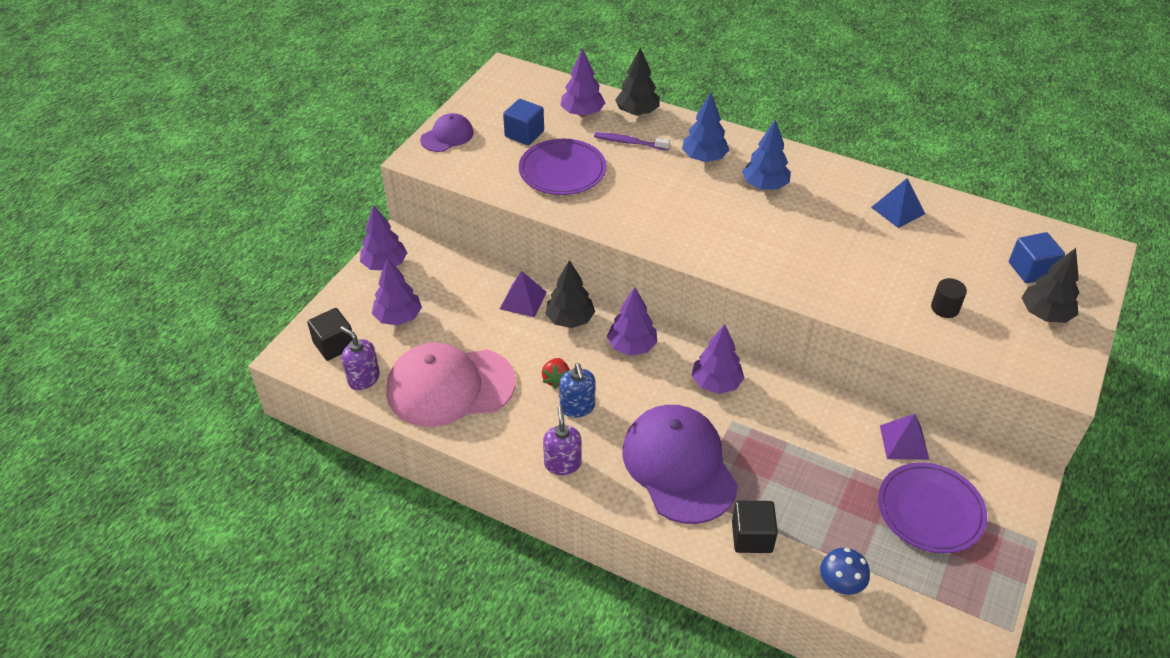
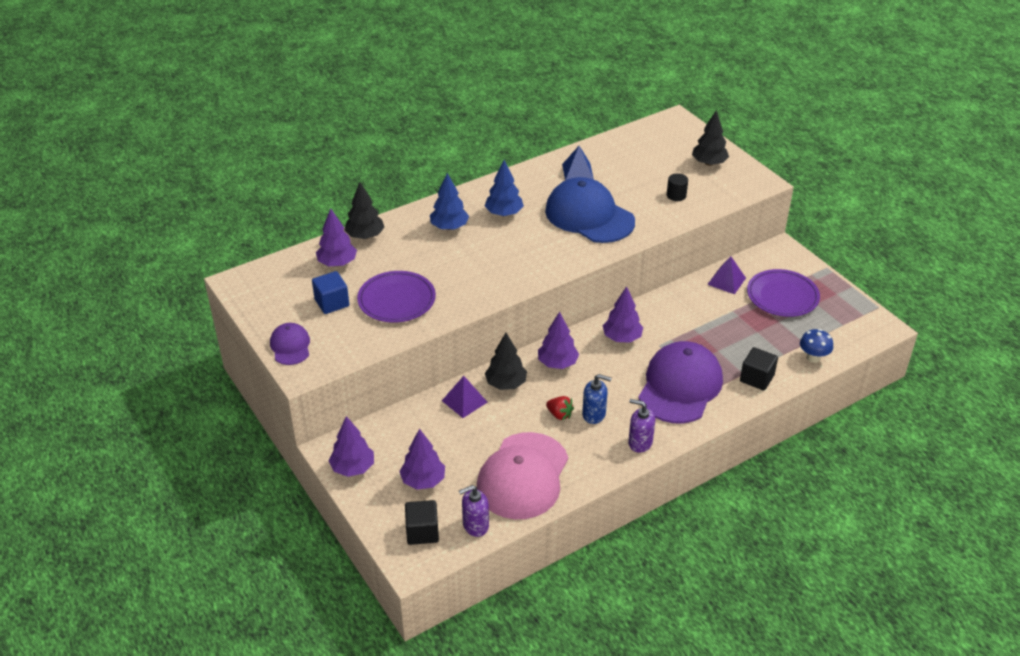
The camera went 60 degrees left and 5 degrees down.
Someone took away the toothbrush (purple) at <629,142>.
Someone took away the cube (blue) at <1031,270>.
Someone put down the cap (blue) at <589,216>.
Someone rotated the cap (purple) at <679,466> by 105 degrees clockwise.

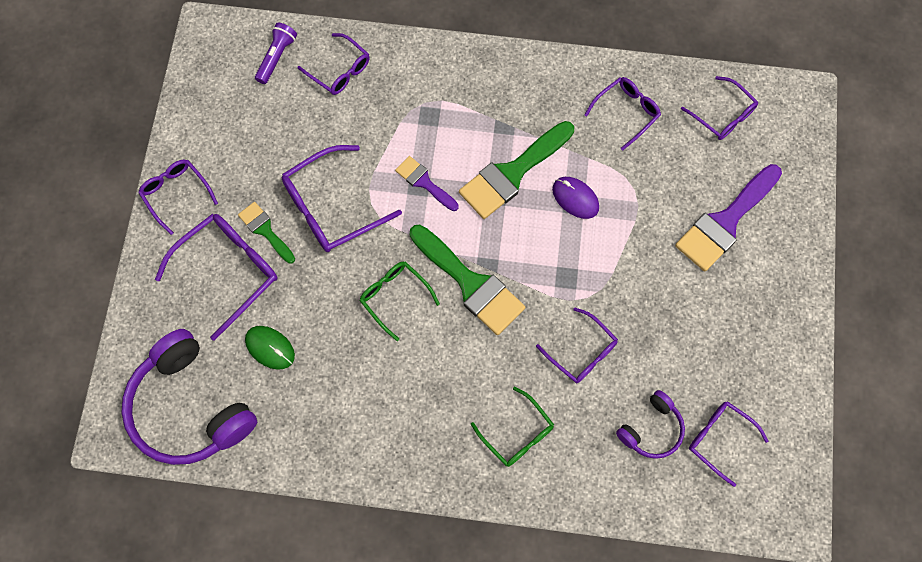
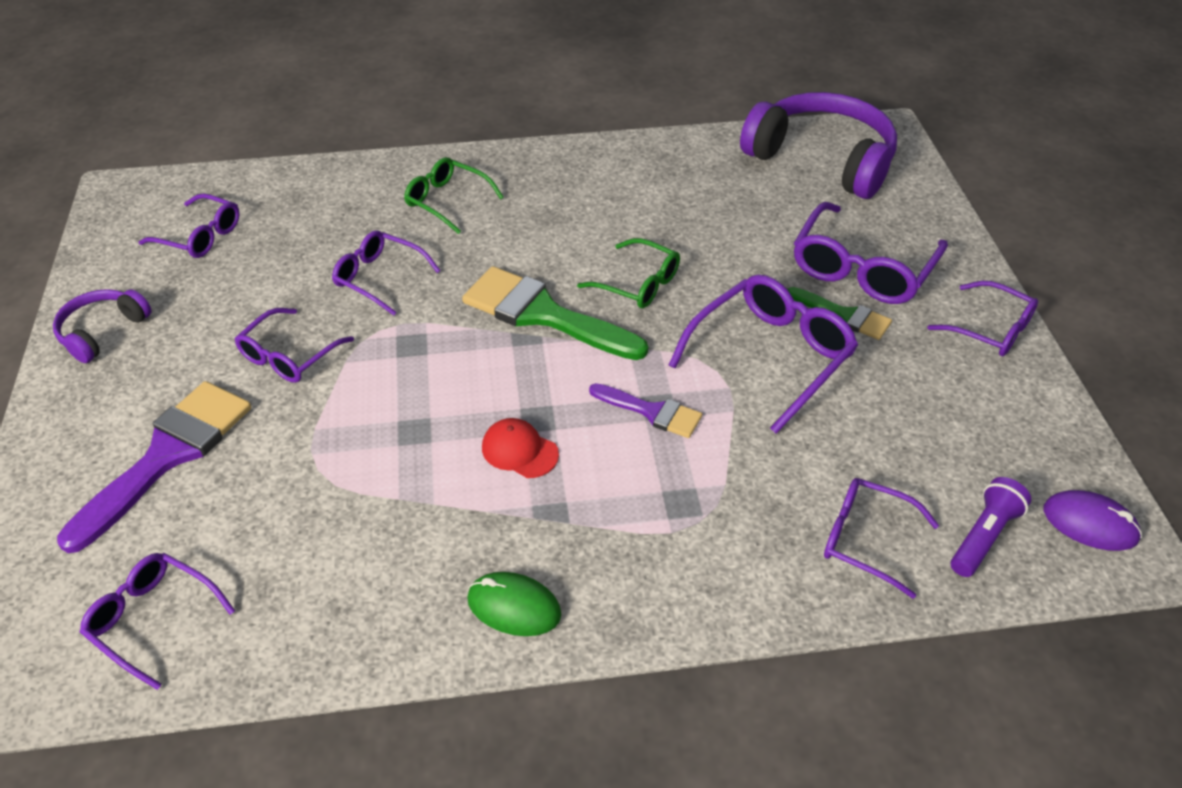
The camera went 165 degrees right and 25 degrees down.
Someone carried the mouse (green) from <270,348> to <514,607>.
Someone carried the mouse (purple) from <575,198> to <1090,523>.
Someone carried the glasses (purple) from <626,112> to <288,356>.
Someone carried the headphones (purple) from <651,429> to <102,332>.
Someone swapped the brush (green) at <512,173> for the cap (red) at <519,451>.
Someone rotated the flashlight (purple) at <276,57> by 150 degrees counterclockwise.

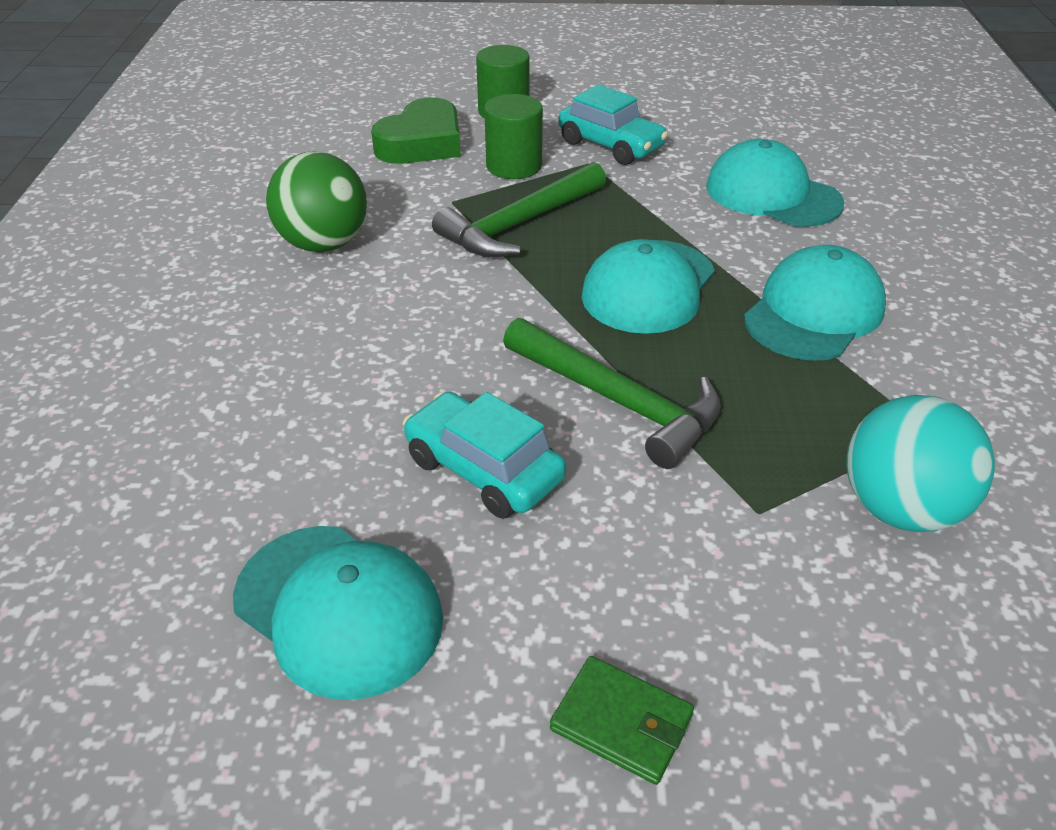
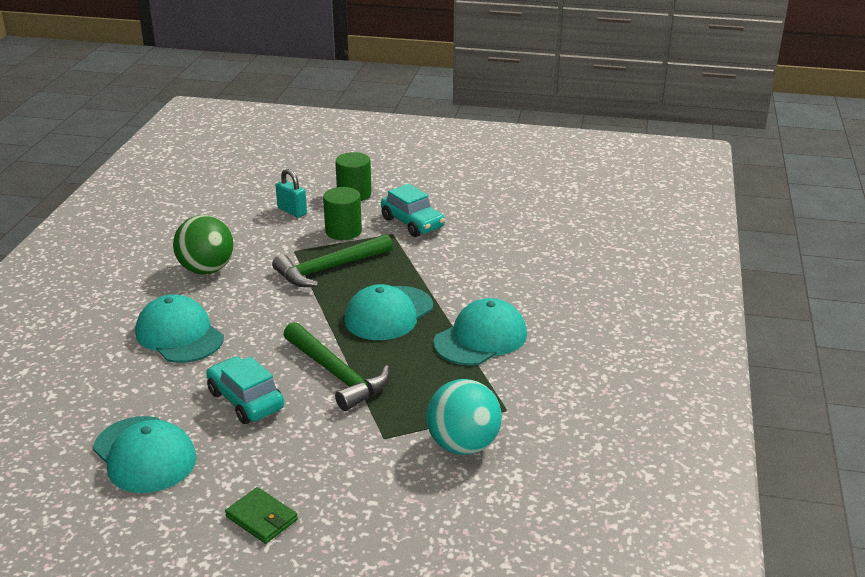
The camera went 10 degrees right and 10 degrees down.
Someone carried the cap (turquoise) from <772,194> to <179,335>.
Someone swapped the heart (green) at <422,143> for the padlock (turquoise) at <292,211>.

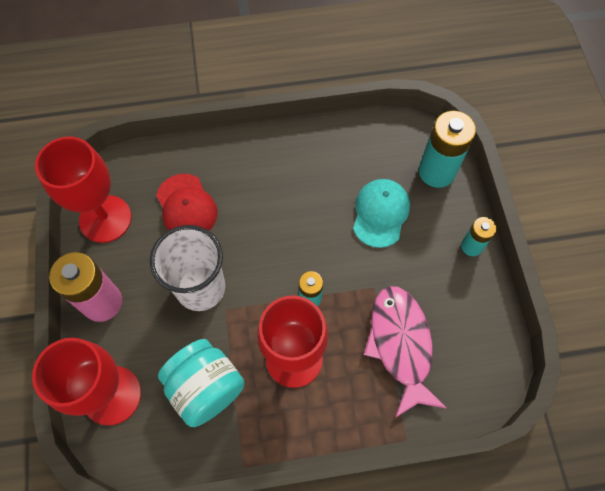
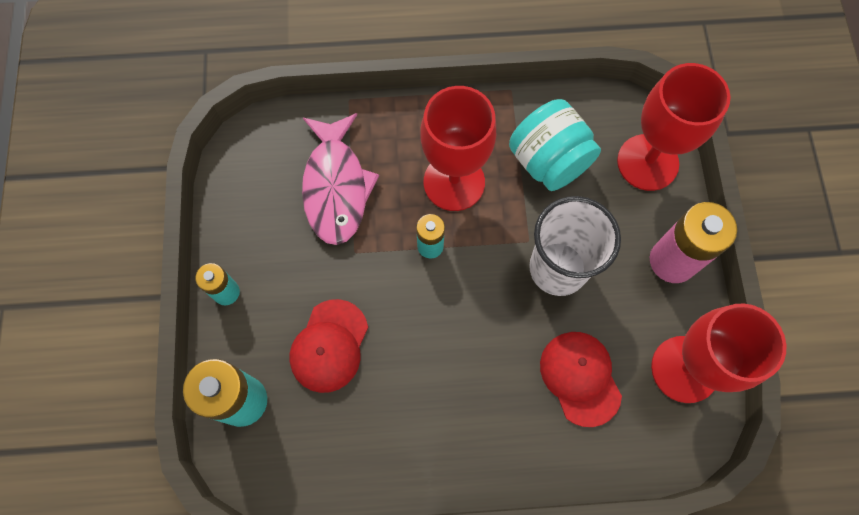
The camera went 175 degrees left and 5 degrees up.
Someone repainted the cap (turquoise) at <380,213>, which became the cap (red) at <329,346>.

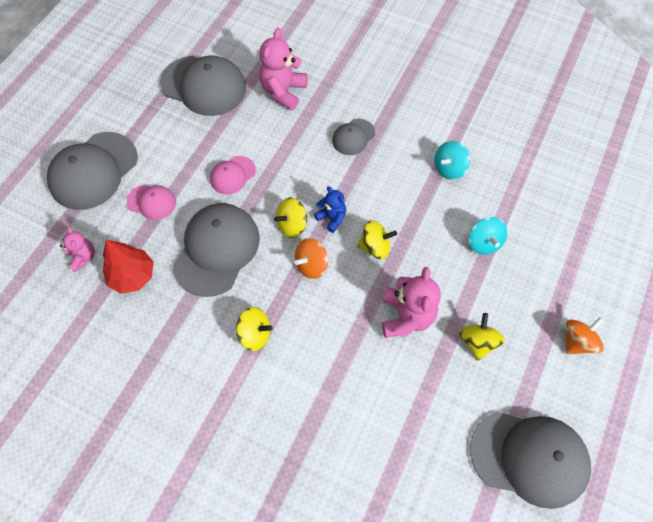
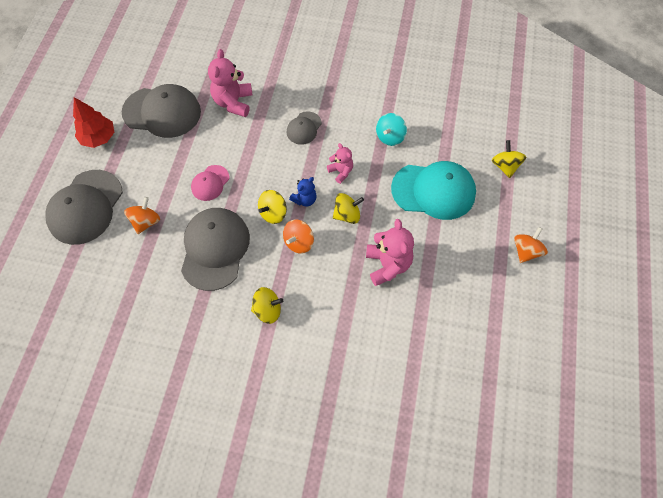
The camera went 15 degrees left and 0 degrees up.
Someone took away the cap (grey) at <529,457>.
Someone carried the teddy bear (pink) from <83,257> to <341,171>.
Someone carried the tree (red) from <132,276> to <99,138>.
Someone carried the spinning top (yellow) from <477,342> to <505,166>.
Someone swapped the cap (pink) at <152,202> for the spinning top (orange) at <146,222>.
Someone swapped the spinning top (turquoise) at <483,243> for the cap (turquoise) at <433,191>.
Someone rotated the teddy bear (blue) at <332,218> by 105 degrees clockwise.

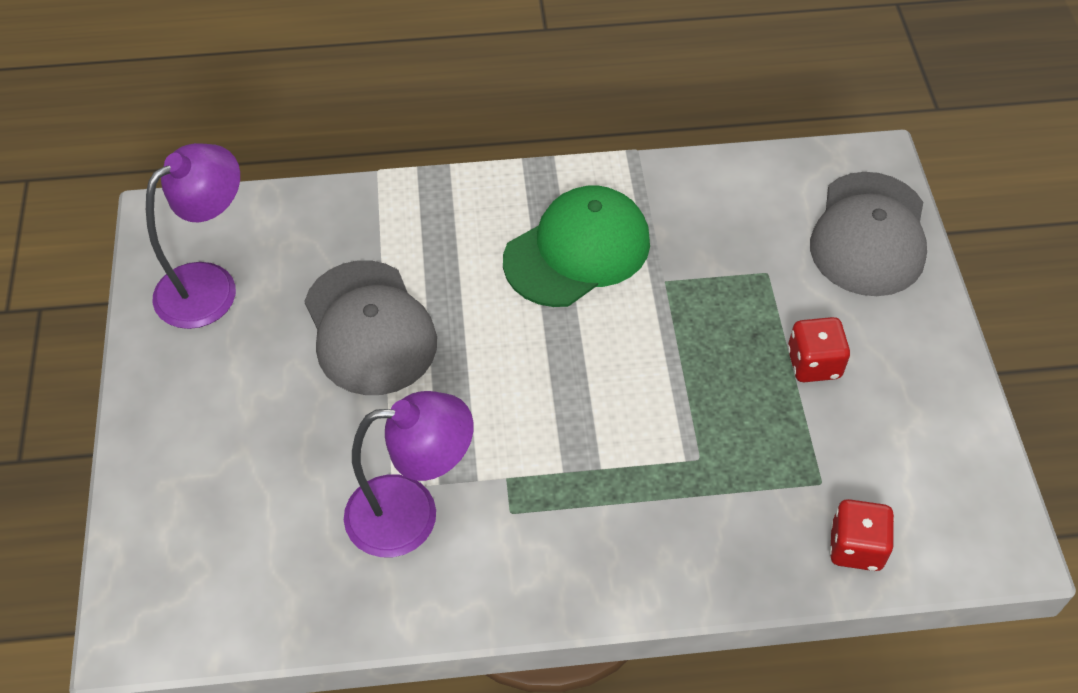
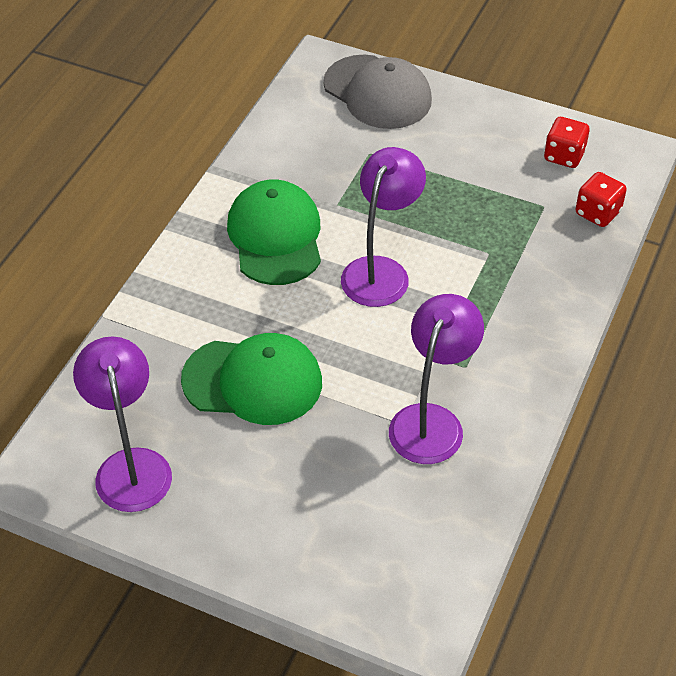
The camera went 60 degrees left and 5 degrees down.
Someone put down the lamp (purple) at <381,271>.
Someone carried the dice (red) from <813,364> to <564,156>.
Someone repainted the cap (grey) at <369,328>, which became the cap (green) at <253,381>.

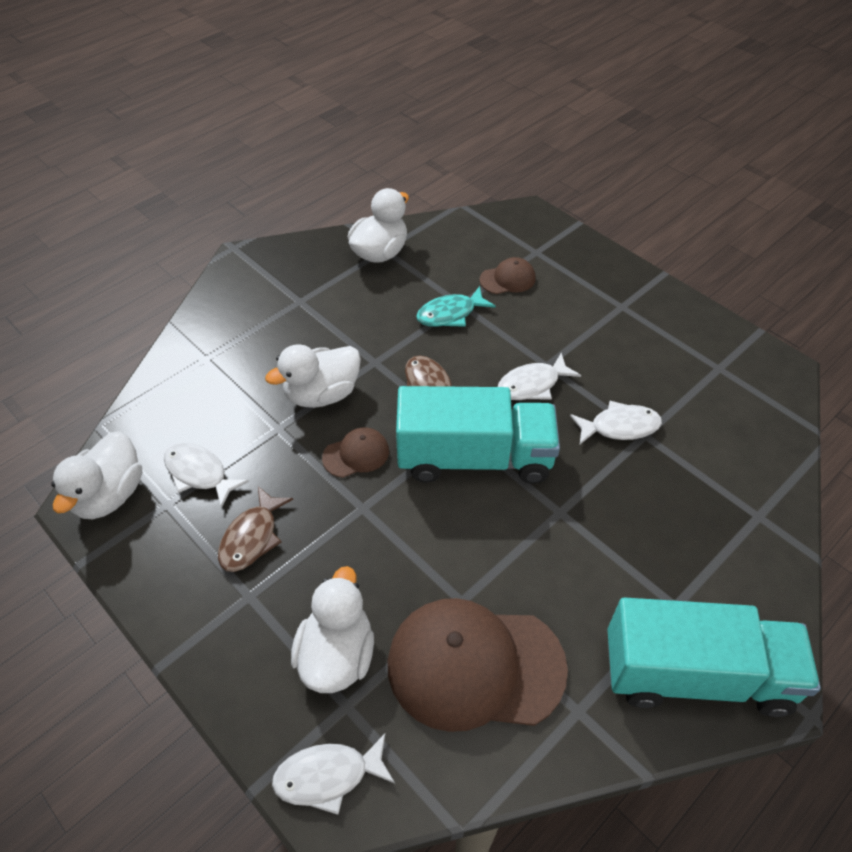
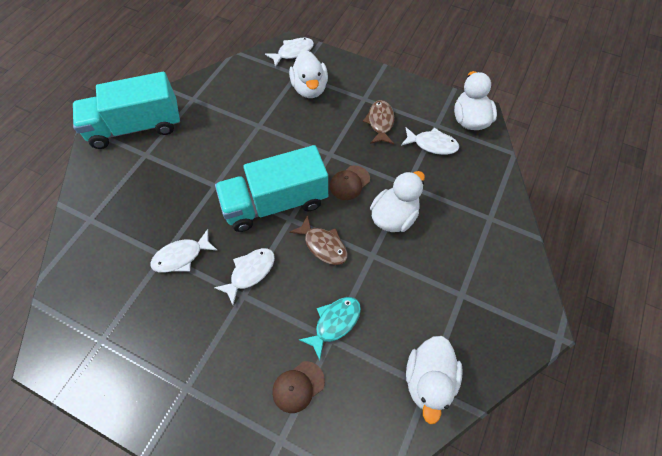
The camera went 160 degrees right and 10 degrees up.
Someone took away the cap (brown) at <475,665>.

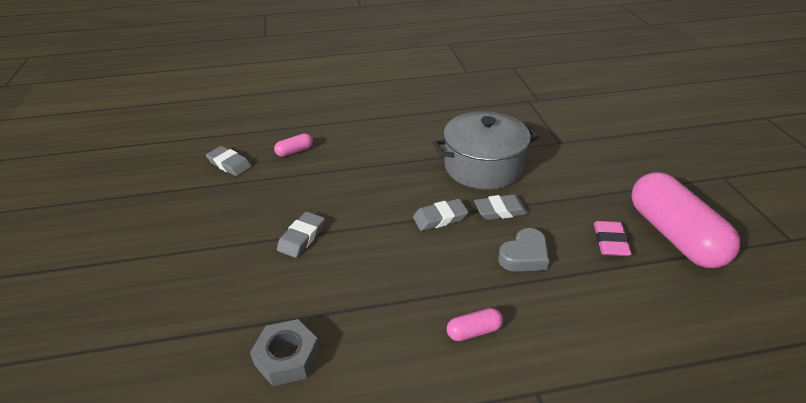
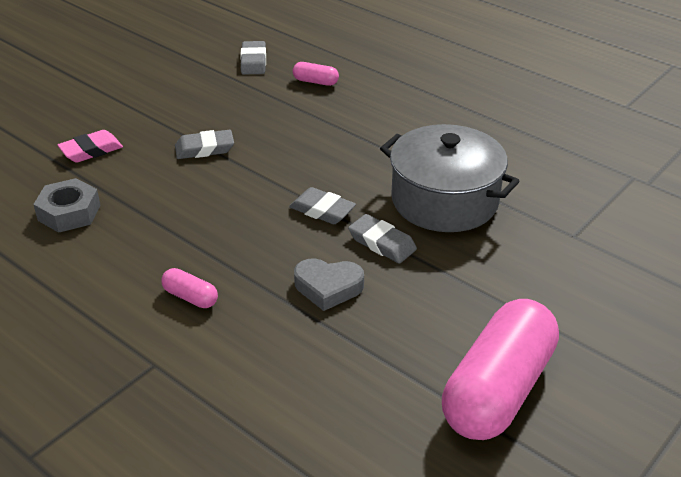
The camera went 50 degrees right and 0 degrees up.
Someone carried the eraser (pink) from <610,242> to <91,150>.

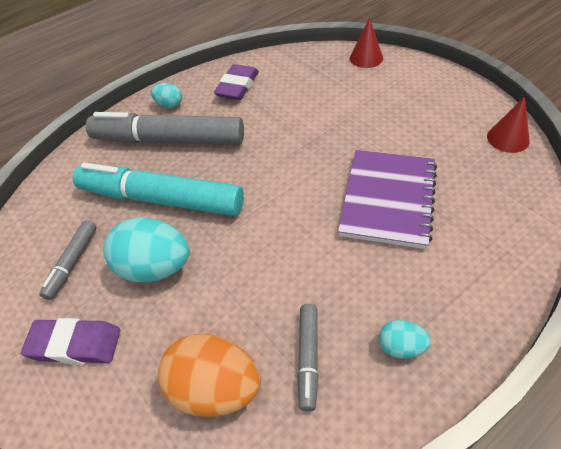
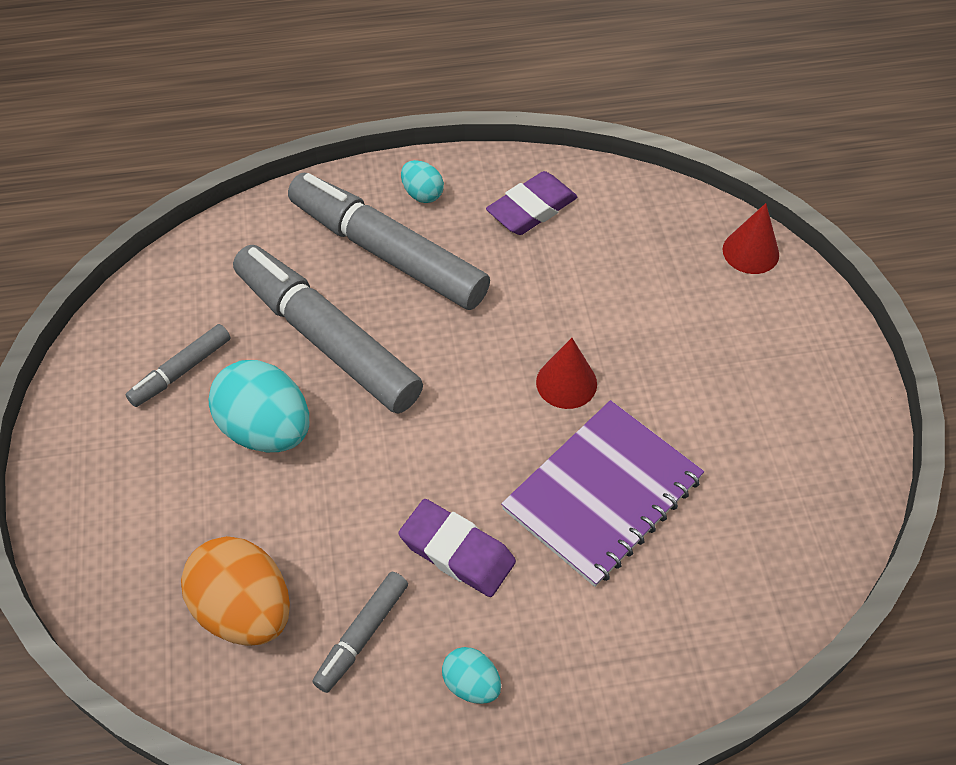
The camera went 25 degrees right and 5 degrees up.
Someone carried the eraser (purple) from <75,344> to <457,551>.
Someone carried the cone (red) from <508,138> to <566,383>.
Someone repainted the marker (turquoise) at <161,199>, which became the marker (grey) at <327,338>.

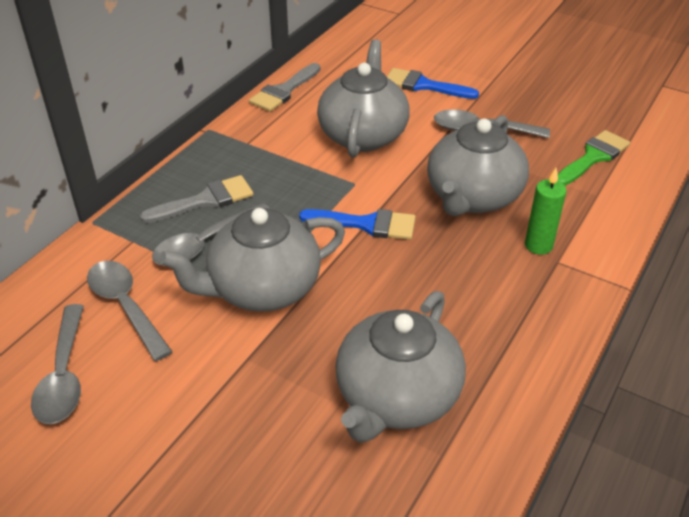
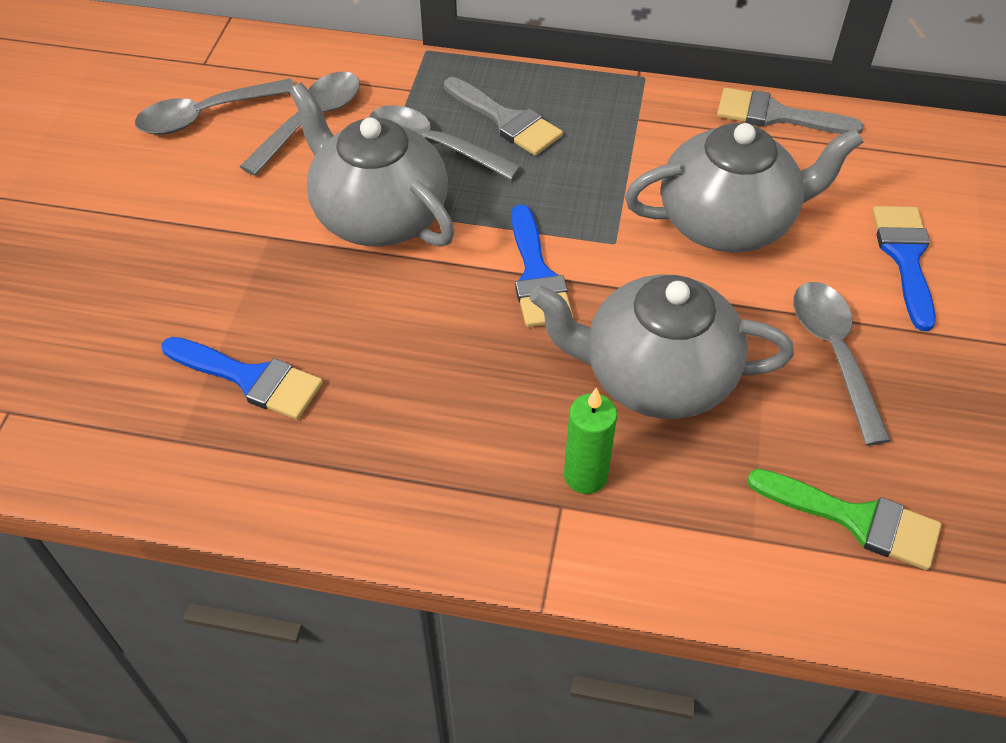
The camera went 70 degrees right and 10 degrees up.
Someone swapped the teapot (grey) at <396,397> for the brush (blue) at <250,378>.

